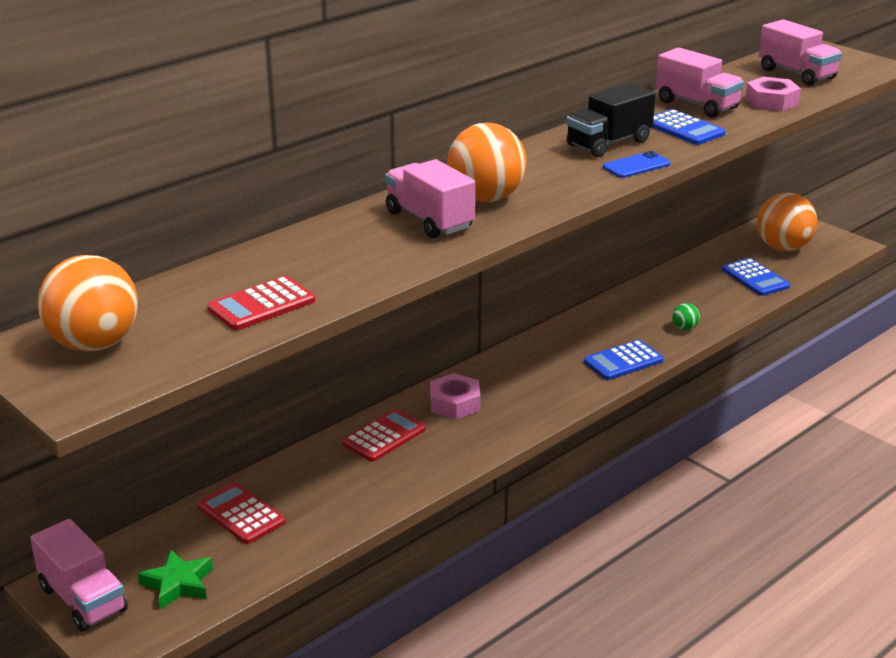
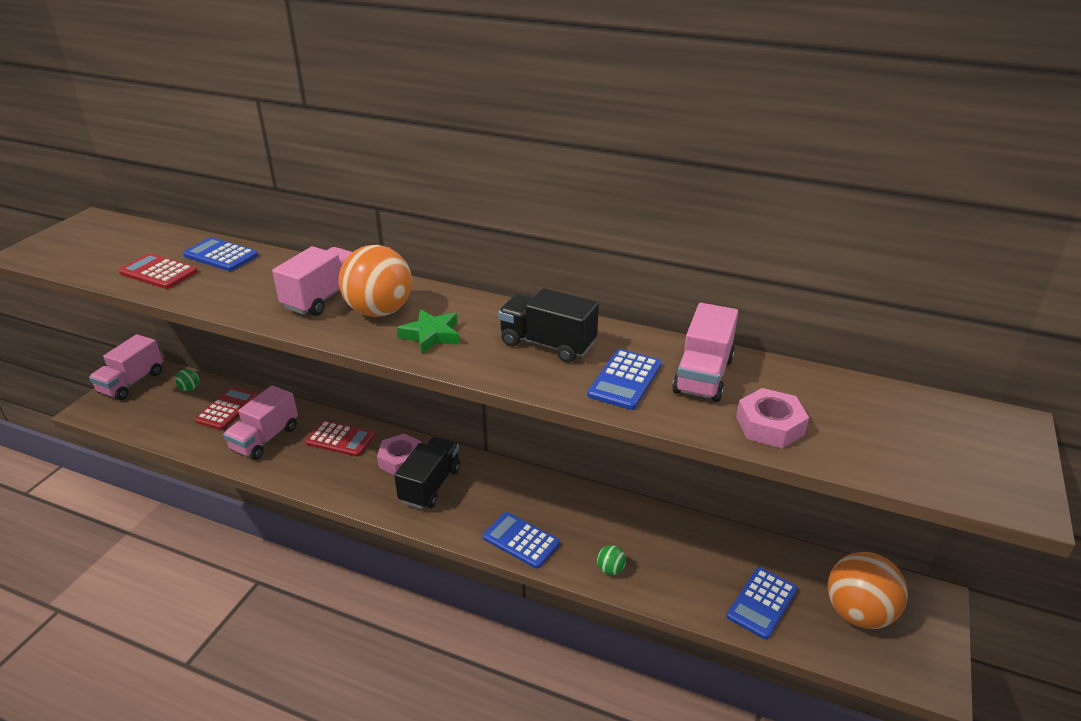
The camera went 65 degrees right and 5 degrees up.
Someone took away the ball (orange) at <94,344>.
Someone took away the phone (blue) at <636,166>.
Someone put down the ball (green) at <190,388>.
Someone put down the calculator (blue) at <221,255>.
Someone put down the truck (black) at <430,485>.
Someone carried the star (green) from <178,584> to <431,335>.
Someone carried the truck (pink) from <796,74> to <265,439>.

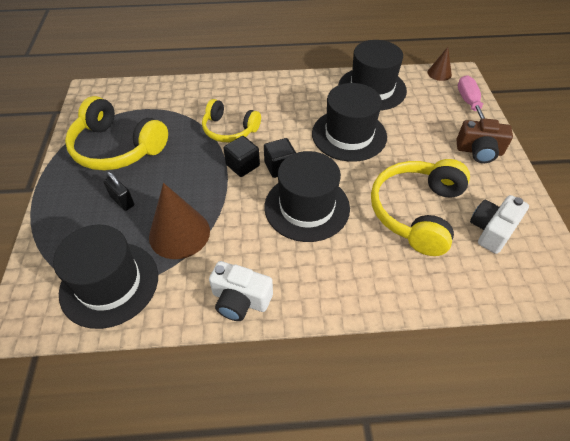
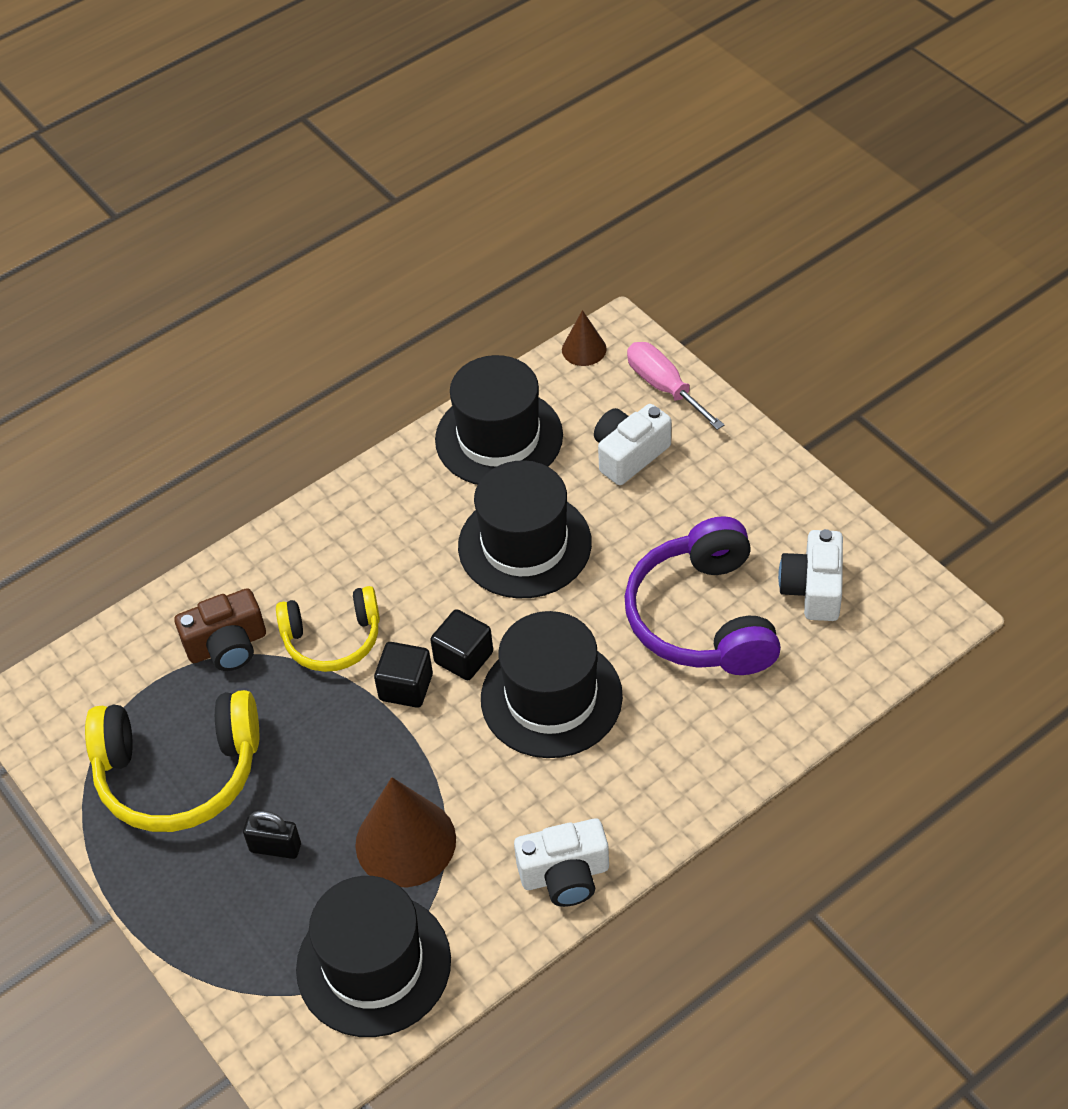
The camera went 30 degrees left and 0 degrees up.
Someone put down the camera (white) at <629,454>.
Someone carried the camera (brown) from <479,151> to <227,646>.
Someone repainted the headphones (yellow) at <416,212>, which became the headphones (purple) at <702,617>.

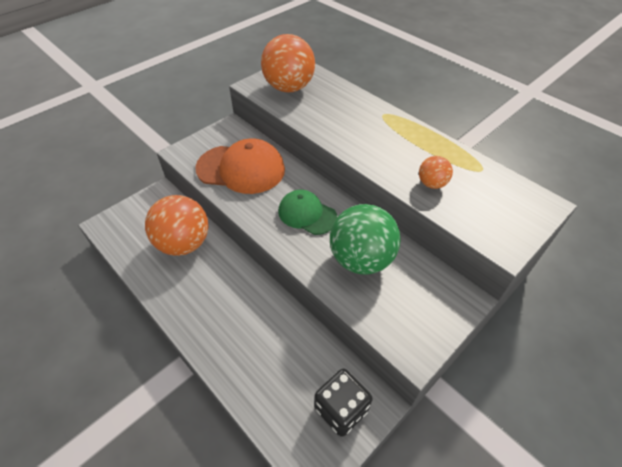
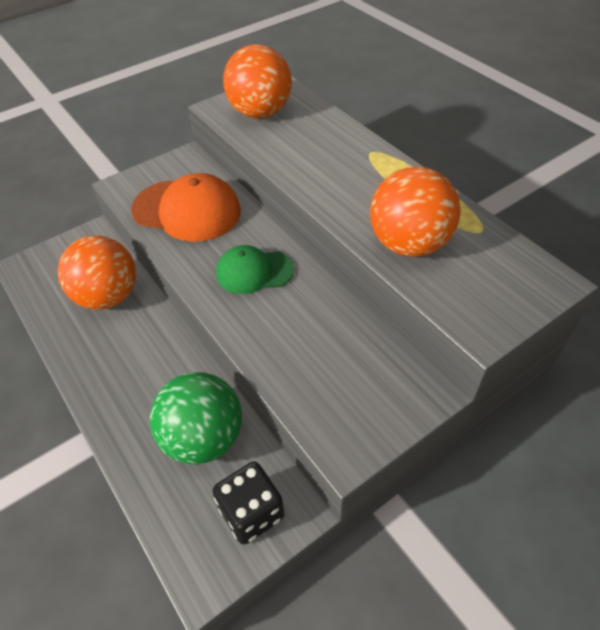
The camera went 10 degrees right and 0 degrees up.
Someone carried the ball (green) from <361,259> to <204,438>.
Someone rotated the cap (green) at <307,214> by 45 degrees counterclockwise.
Someone scaled the ball (orange) at <431,184> by 2.04.

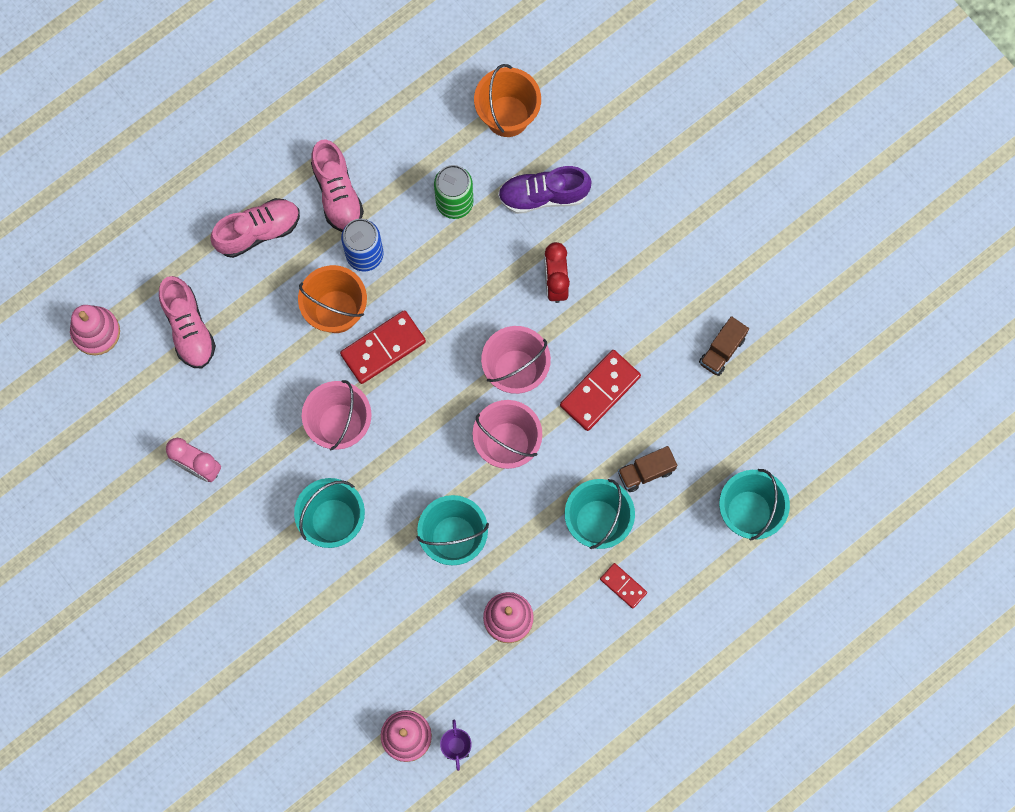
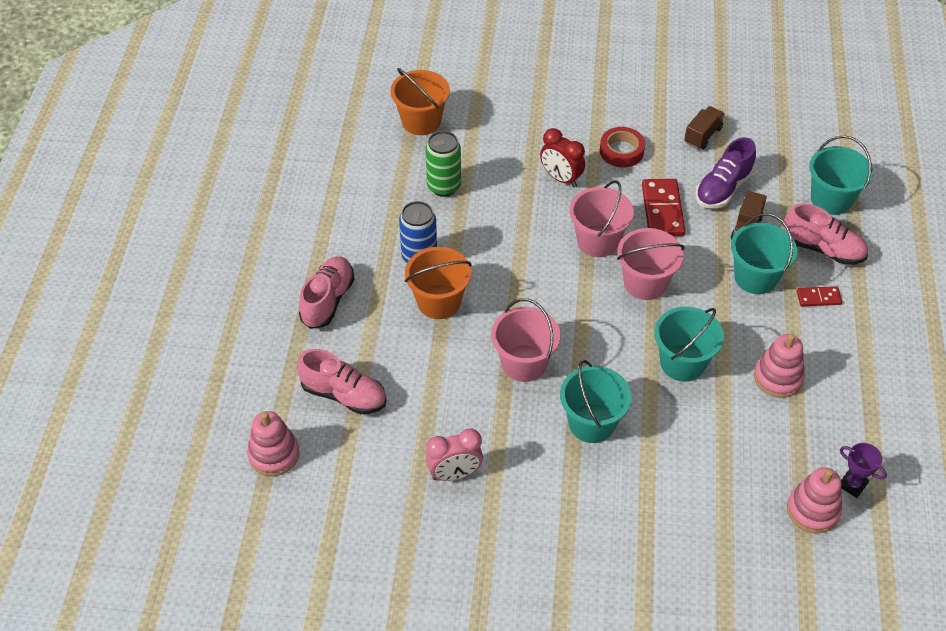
The camera went 45 degrees left and 25 degrees down.
Someone took away the domino (red) at <383,348>.
Someone put down the tape (red) at <621,151>.
Someone carried the shoe (pink) from <337,193> to <822,249>.
Someone carried the shoe (purple) from <543,195> to <723,188>.
Someone rotated the truck (brown) at <722,350> by 135 degrees counterclockwise.

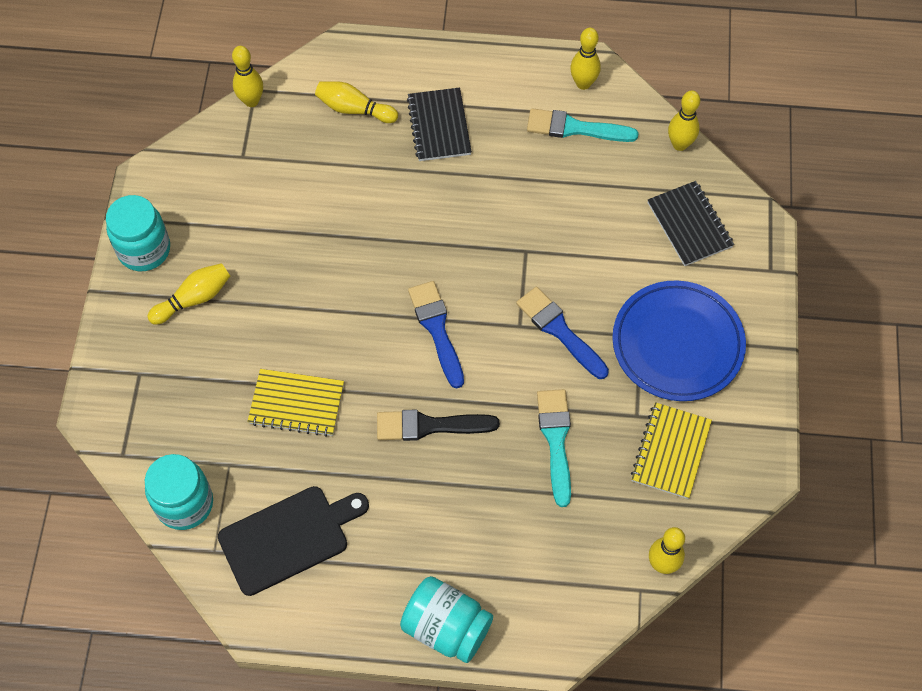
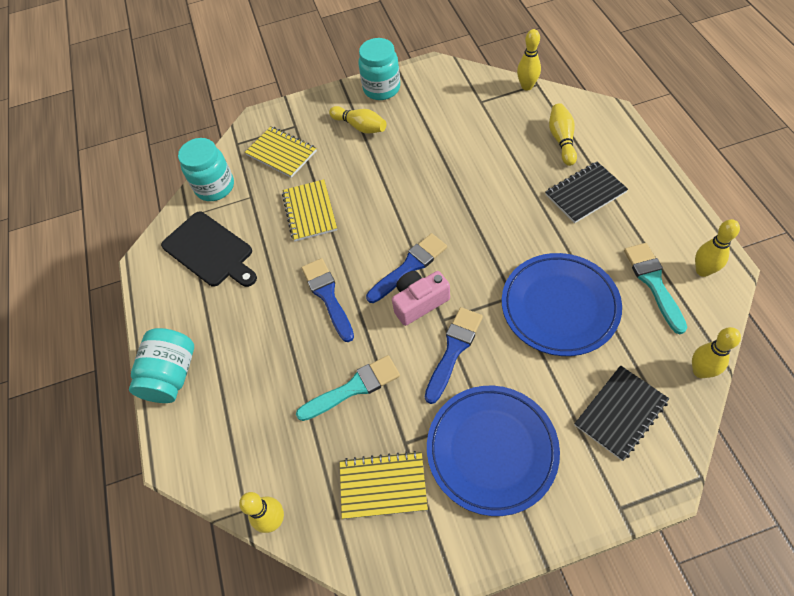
The camera went 75 degrees right and 5 degrees down.
Someone put down the notebook (yellow) at <281,153>.
Someone put down the camera (pink) at <419,302>.
Someone put down the plate (blue) at <559,306>.
Someone repainted the brush (black) at <430,426>, which became the brush (blue) at <328,296>.

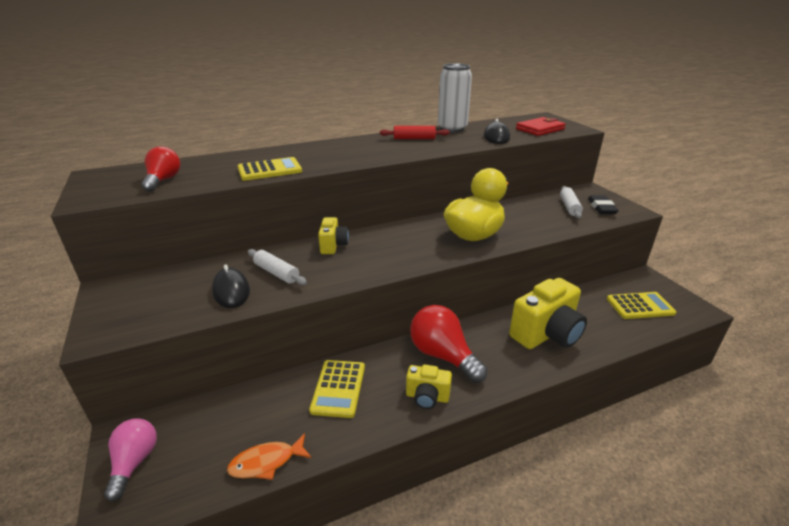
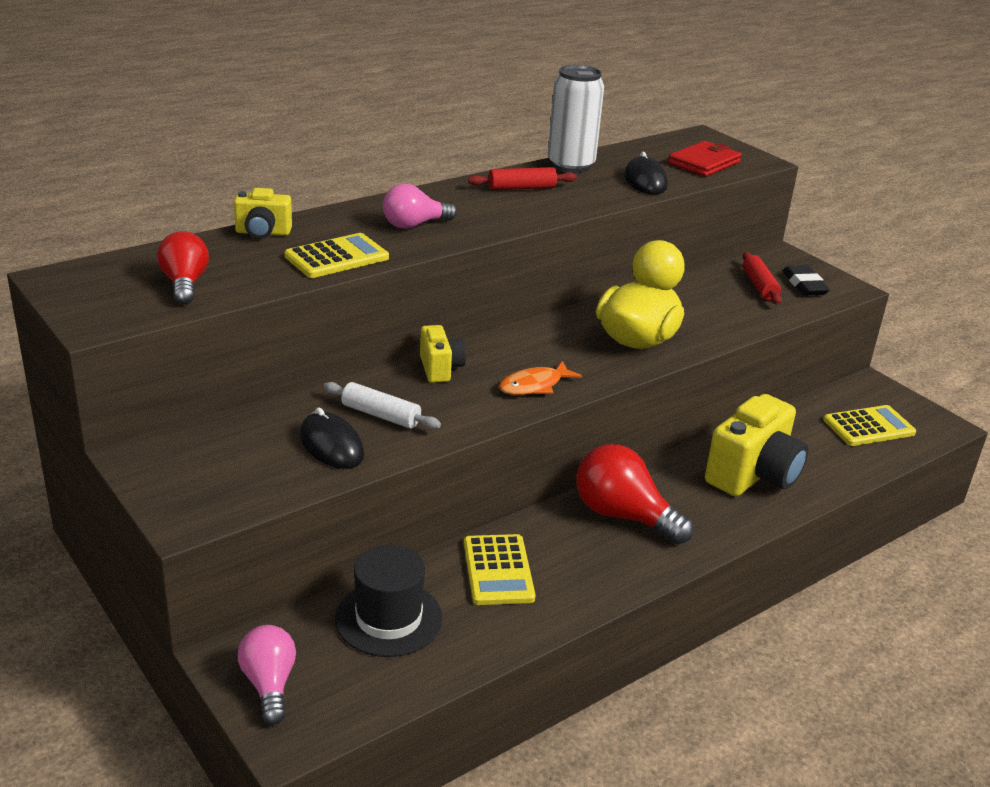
The camera went 15 degrees left and 0 degrees up.
Someone put down the hat (black) at <388,618>.
Someone put down the light bulb (pink) at <414,225>.
Someone carried the fish (orange) from <266,462> to <534,386>.
Someone carried the camera (yellow) from <427,397> to <263,233>.
Someone repainted the rolling pin (white) at <569,207>, which became the rolling pin (red) at <759,286>.

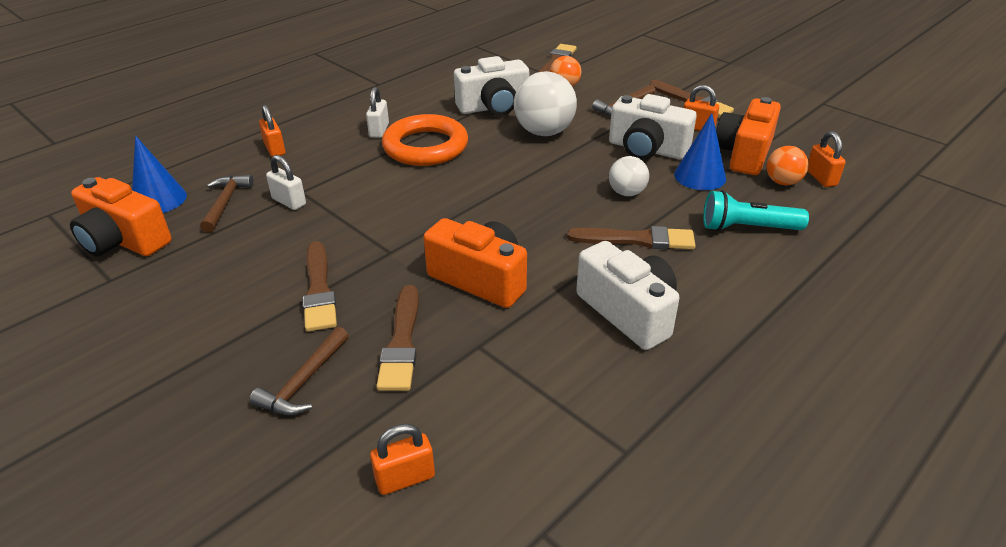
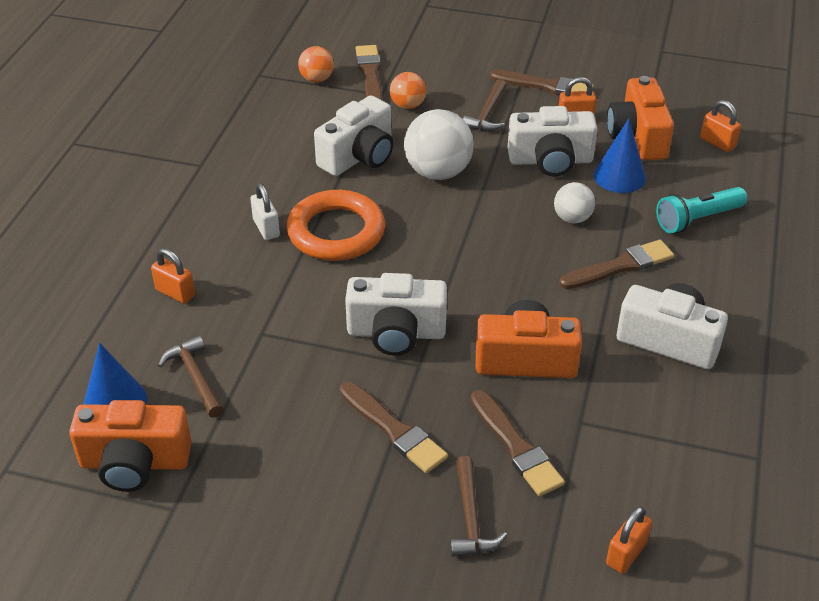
The camera went 30 degrees left and 5 degrees up.
Someone took away the padlock (white) at <289,202>.
Someone put down the camera (white) at <396,332>.
Someone carried the ball (orange) from <782,182> to <317,79>.

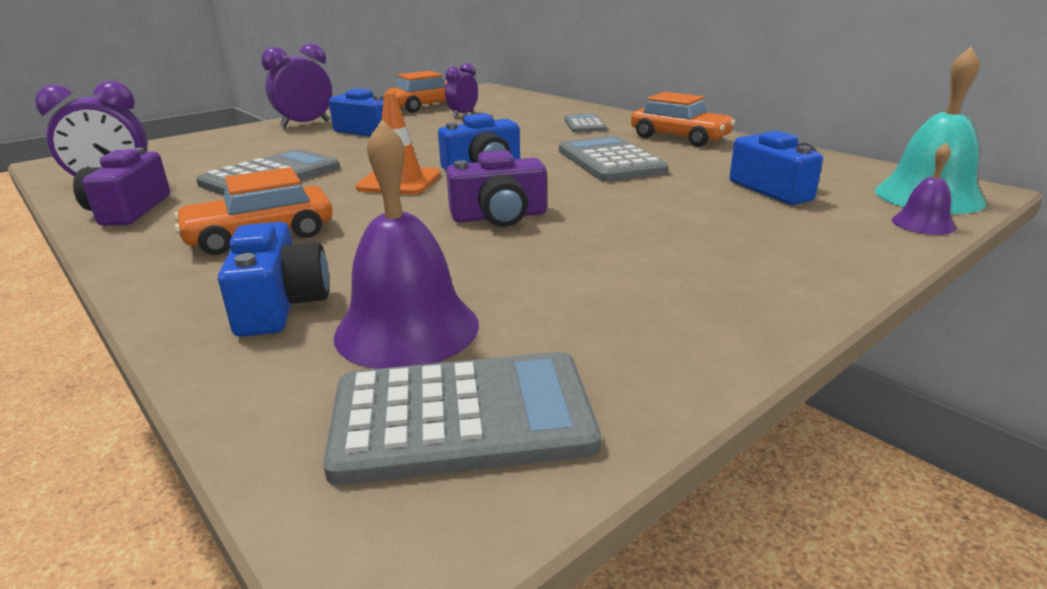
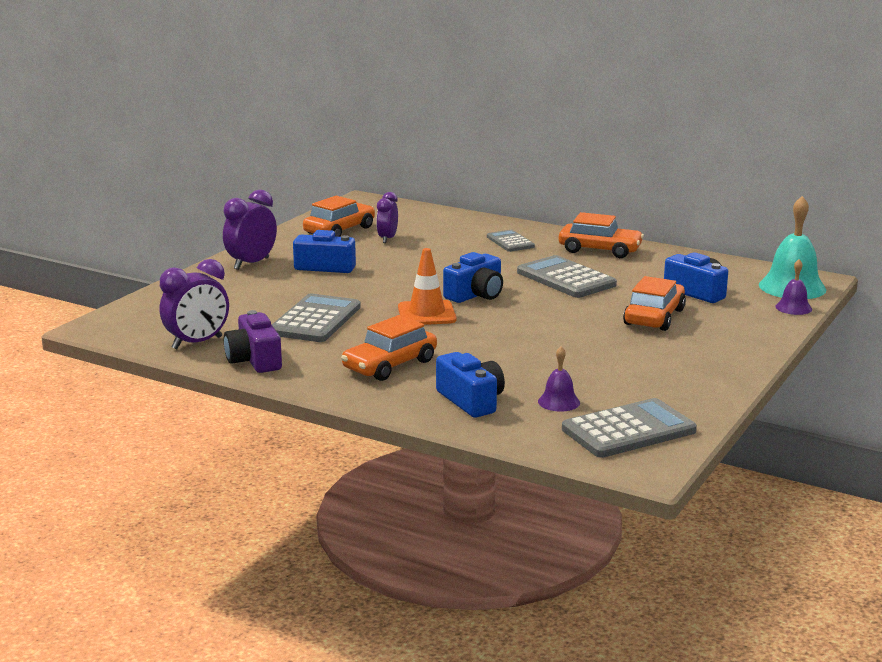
The camera went 20 degrees left and 5 degrees down.
Someone took away the camera (purple) at <499,216>.
Someone put down the car (orange) at <654,317>.
Someone scaled the bell (purple) at <407,329> by 0.52.

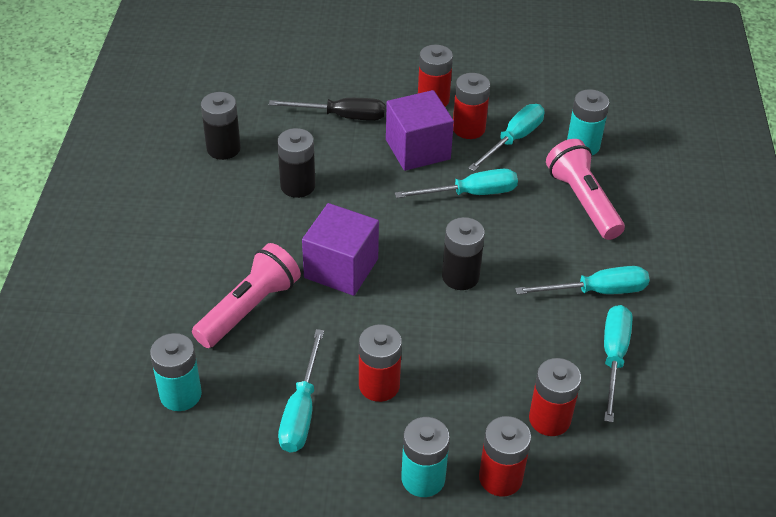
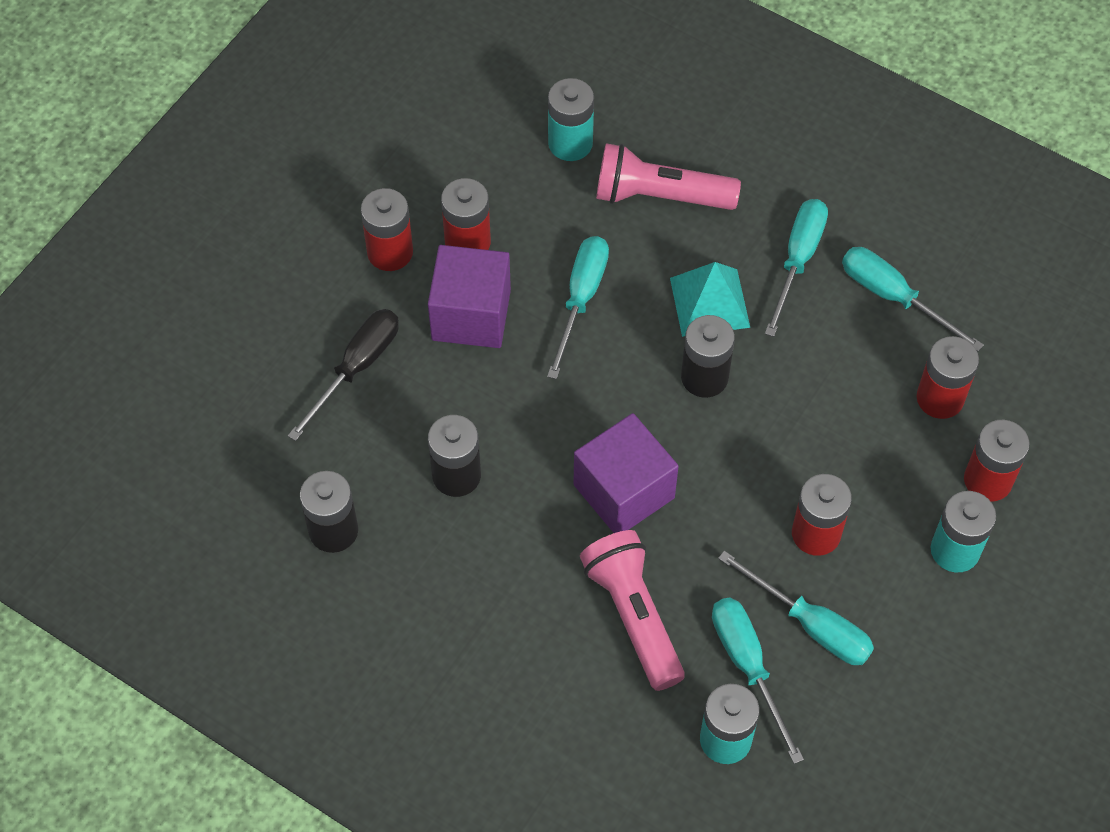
The camera went 60 degrees left and 15 degrees up.
Someone put down the pyramid (turquoise) at <709,302>.
Someone carried the screwdriver (turquoise) from <513,140> to <748,666>.

